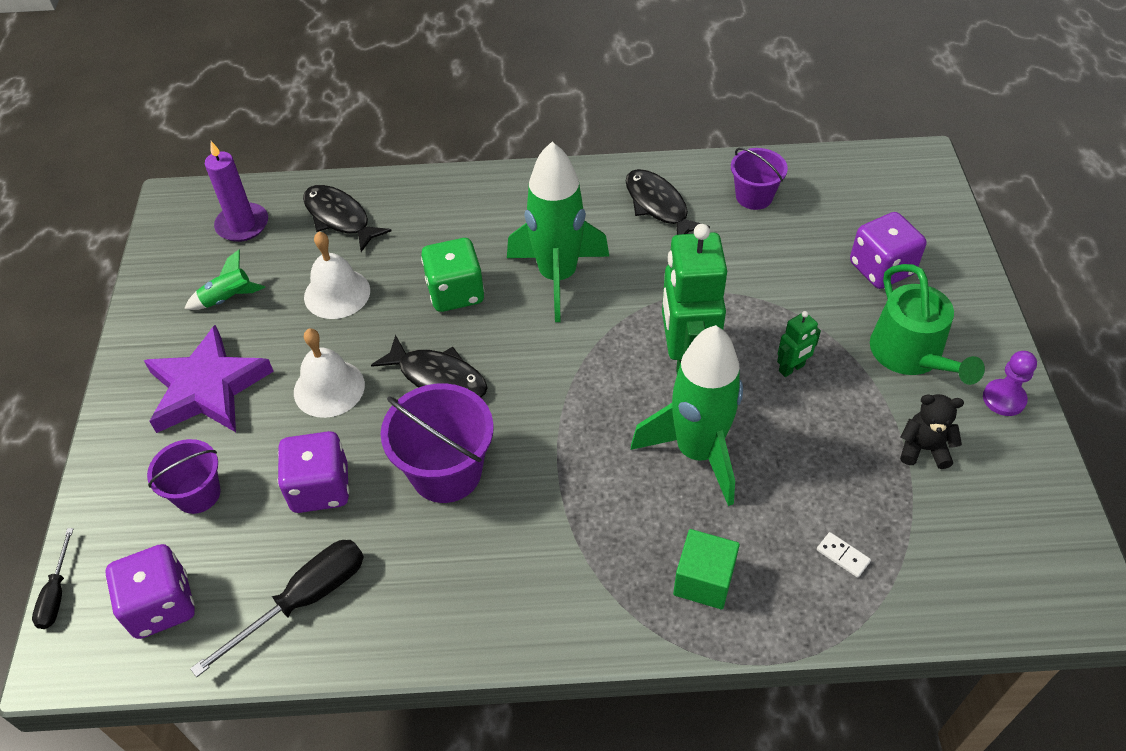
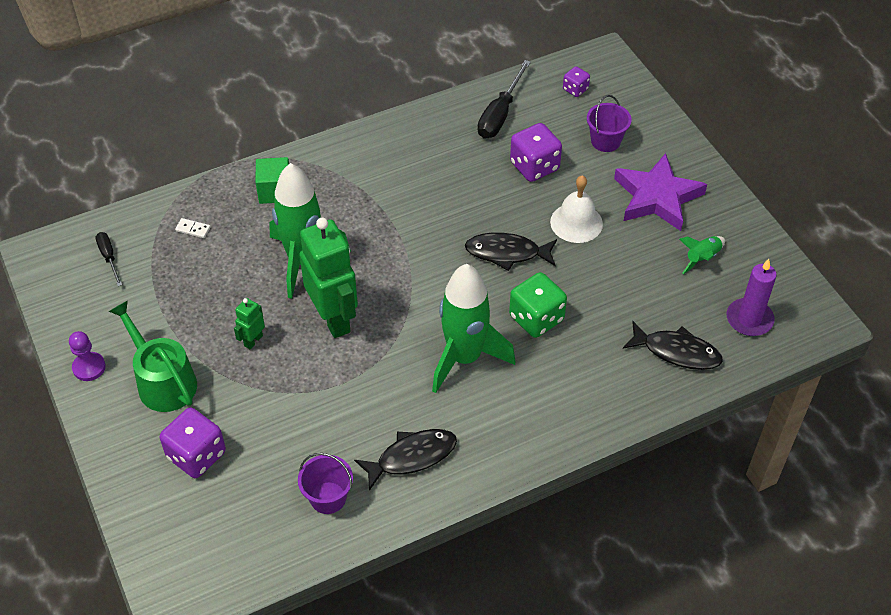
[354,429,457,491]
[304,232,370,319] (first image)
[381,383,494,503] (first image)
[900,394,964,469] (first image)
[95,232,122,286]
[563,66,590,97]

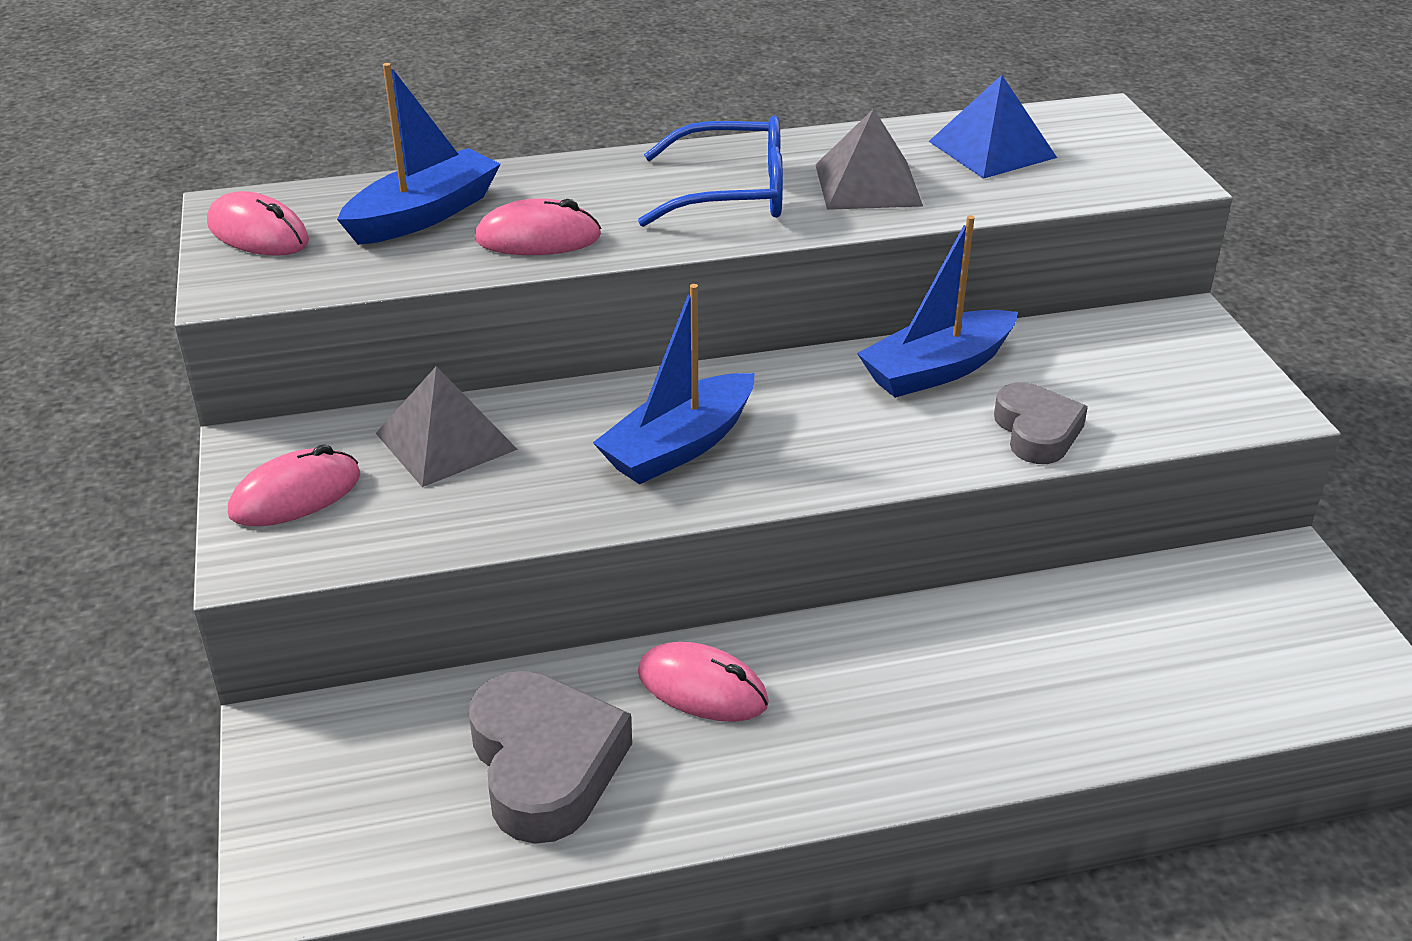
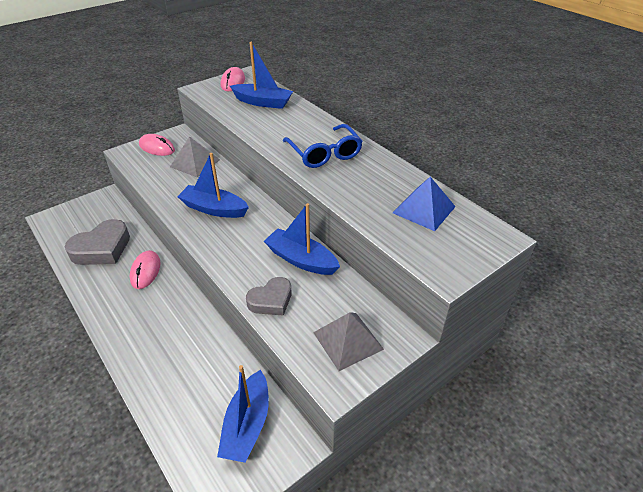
[313,312,384,371]
[475,198,601,255] (first image)
[217,365,269,463]

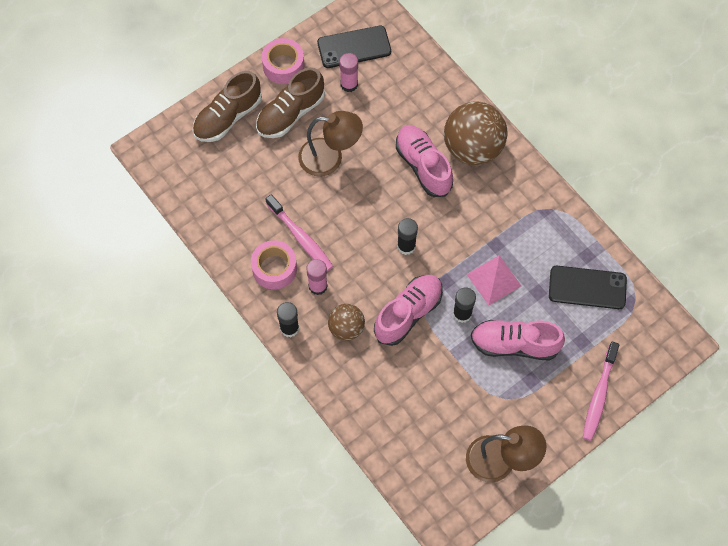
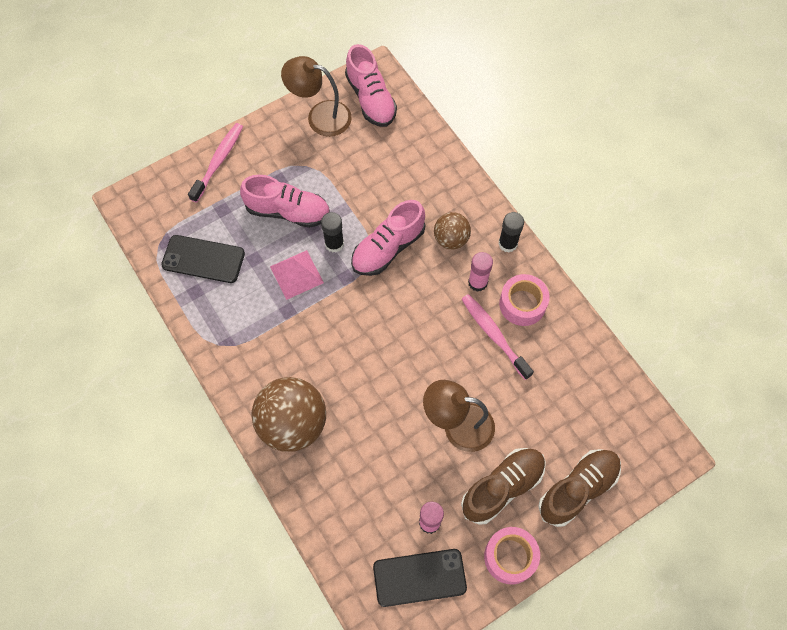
[345,44,397,127]
[397,218,418,255] (first image)

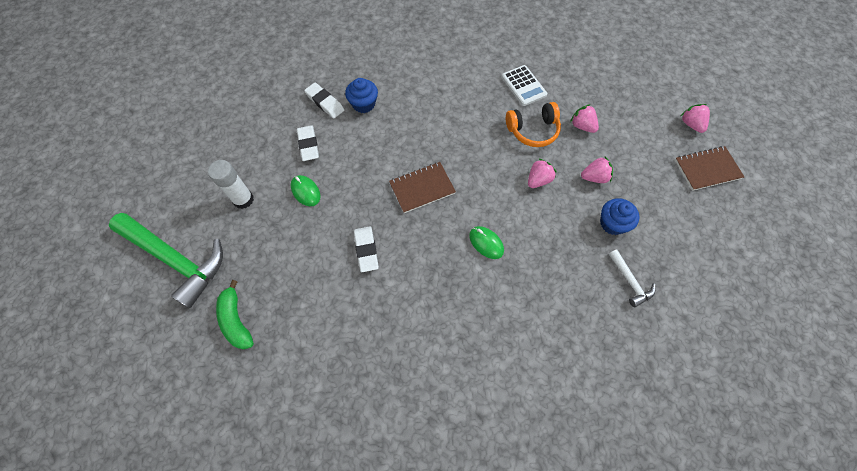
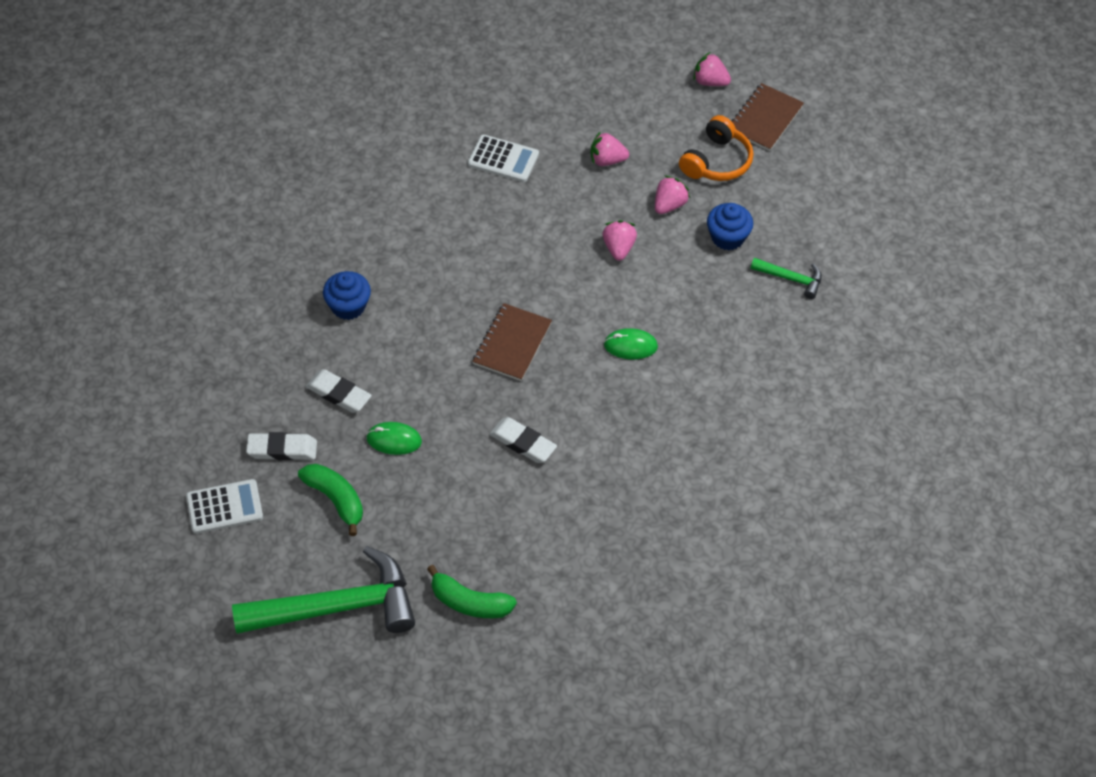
[246,432,317,461]
[679,115,753,181]
[298,464,363,536]
[751,258,822,299]
[186,479,263,534]

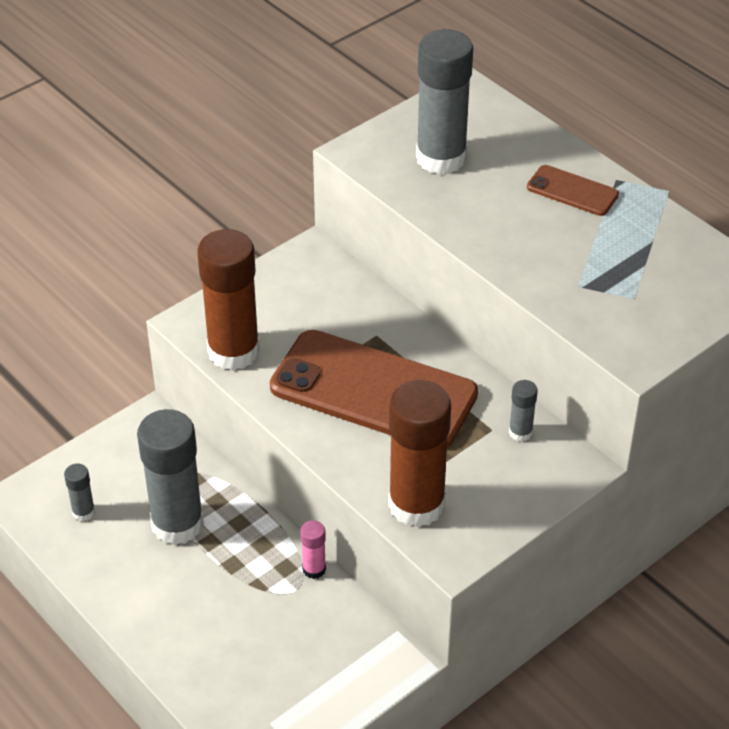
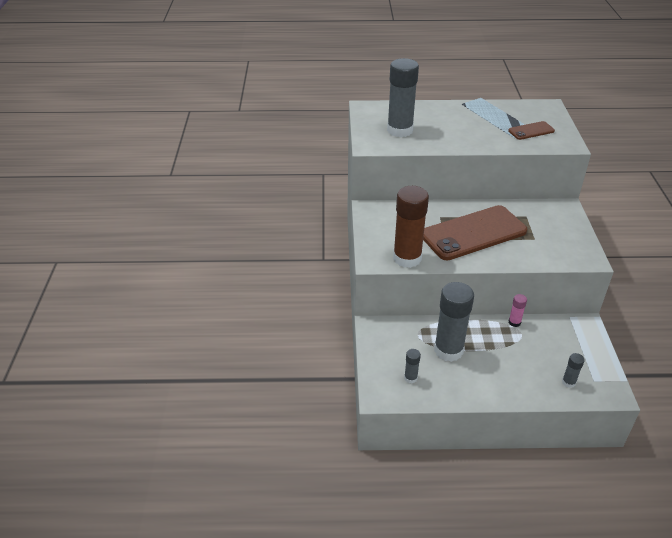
[508,121,555,140]
[388,380,451,527] (first image)
[562,353,585,388]

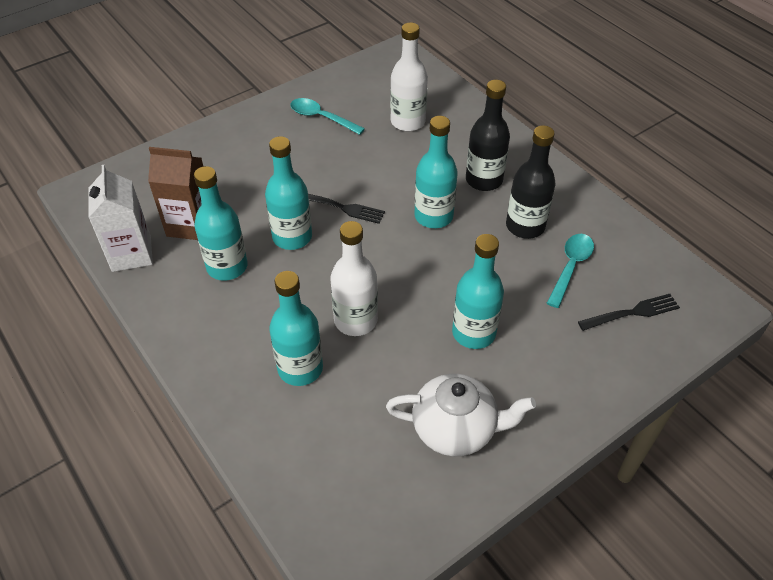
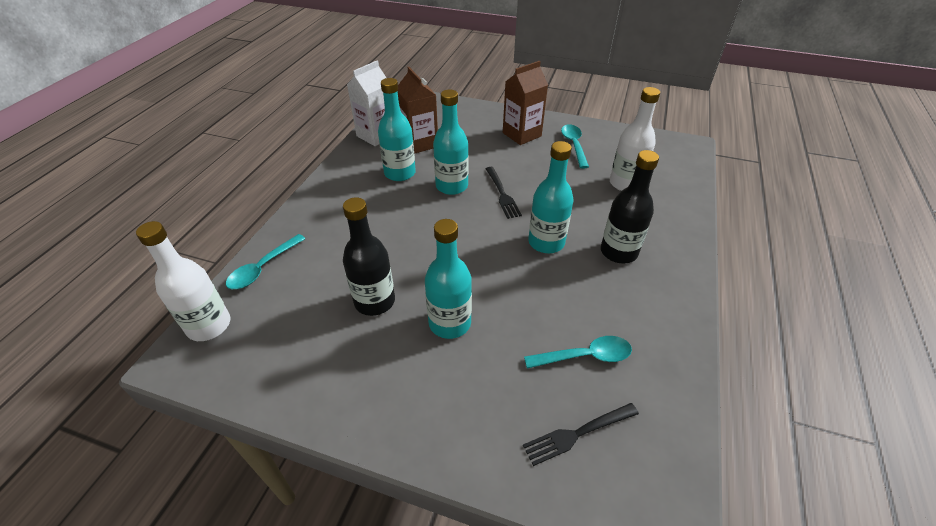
[343,197,395,316]
[136,221,230,341]
[269,271,323,386] (first image)
[523,403,639,466]
[386,374,536,456] (first image)
[503,61,548,145]
[226,234,306,289]

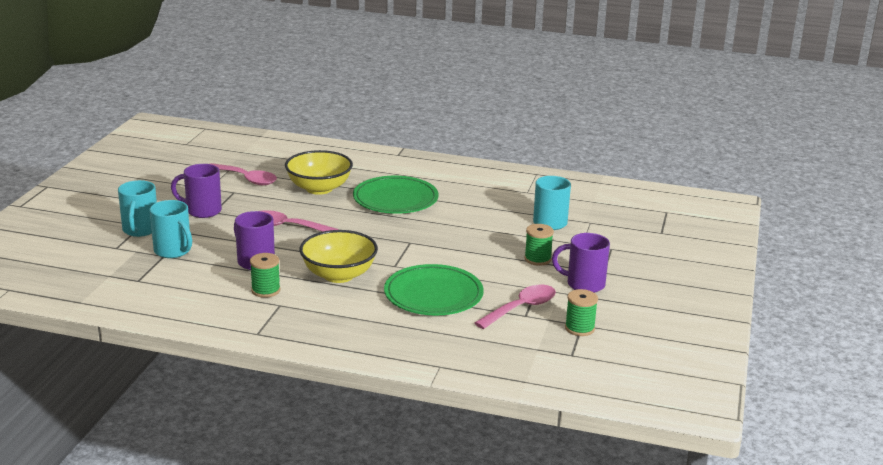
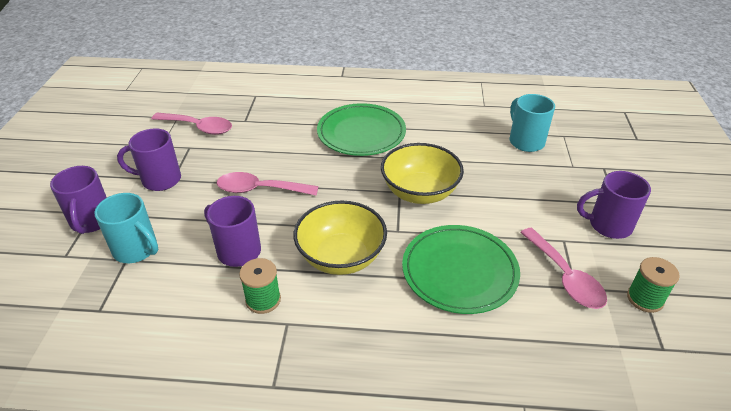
[381,143,464,204]
[50,166,107,234]
[524,224,554,266] (first image)
[520,228,607,309]

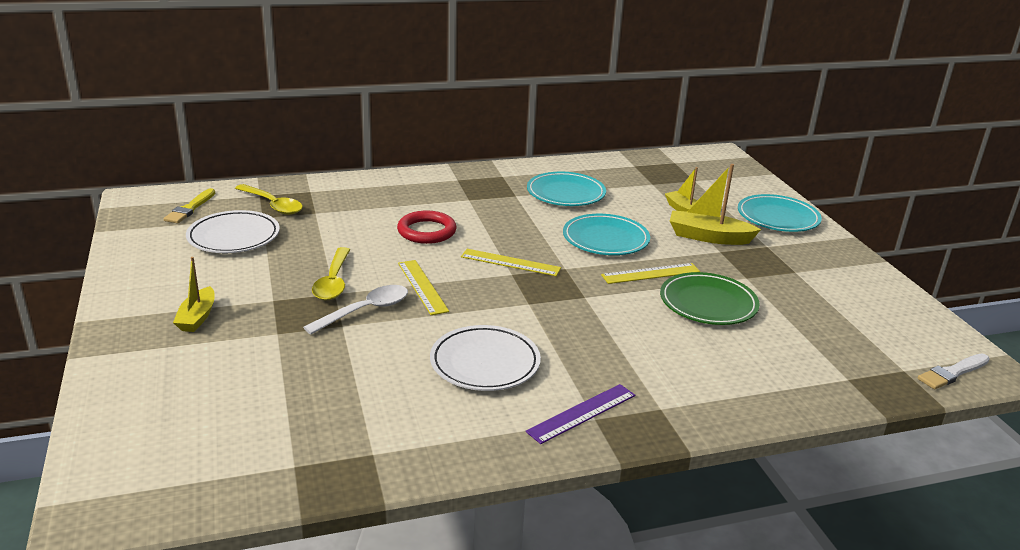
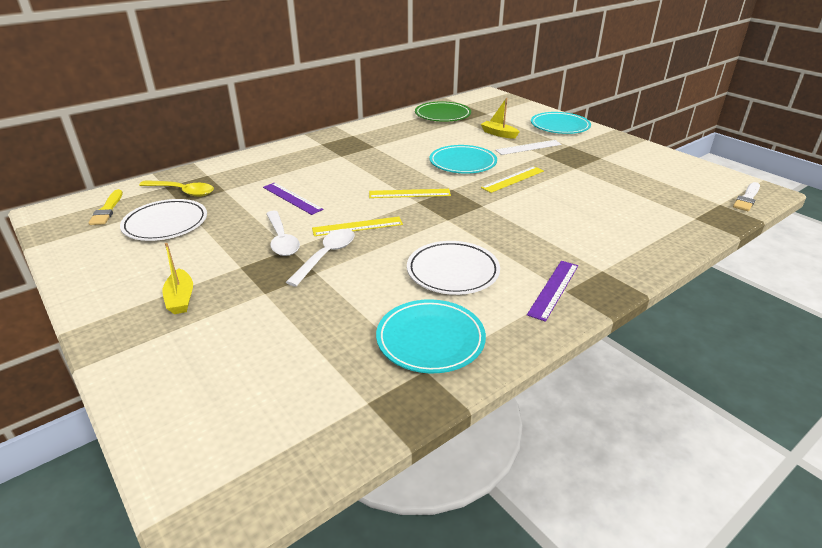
[496,140,562,155]
[376,299,486,373]
[397,211,457,244] (first image)
[266,211,300,256]
[312,217,403,236]
[415,101,471,122]
[263,183,324,215]

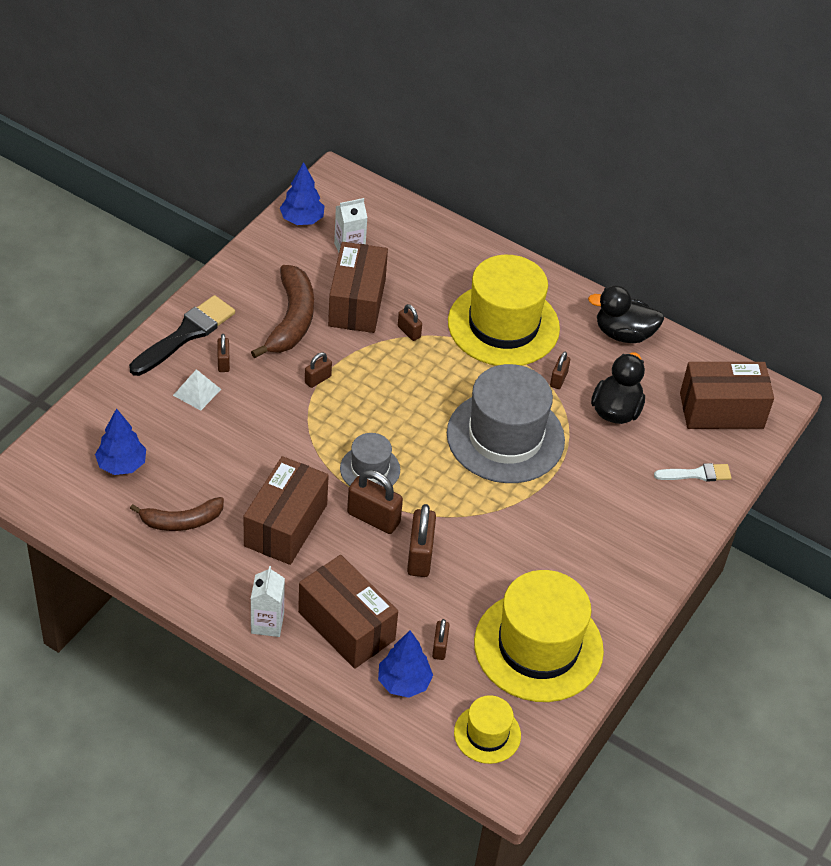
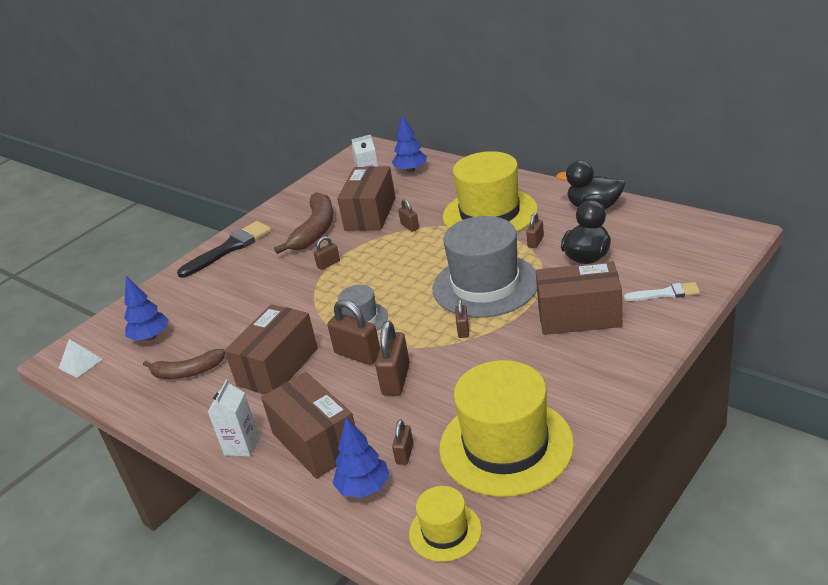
[392,115,427,173]
[455,299,469,338]
[536,261,622,335]
[59,339,103,378]

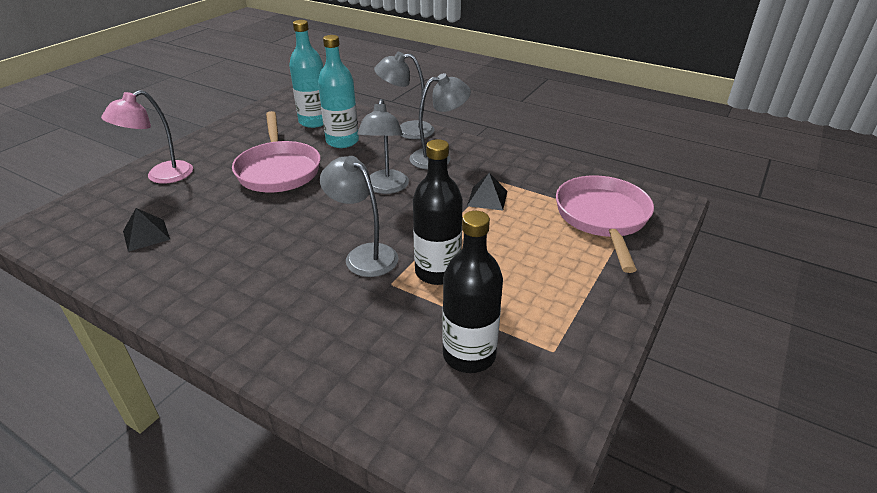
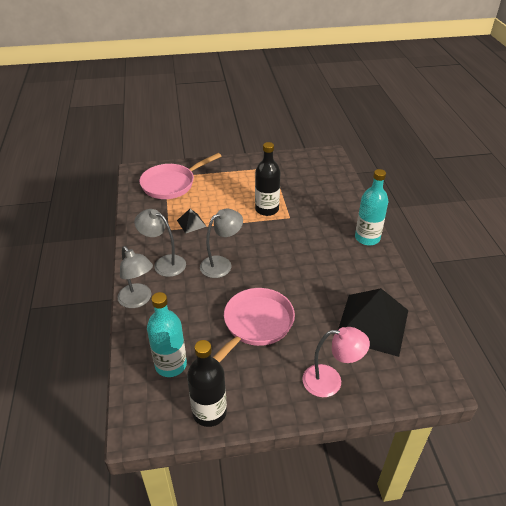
[355,169,388,246]
[320,156,398,277] (first image)
[338,288,408,357]
[187,340,227,427]

